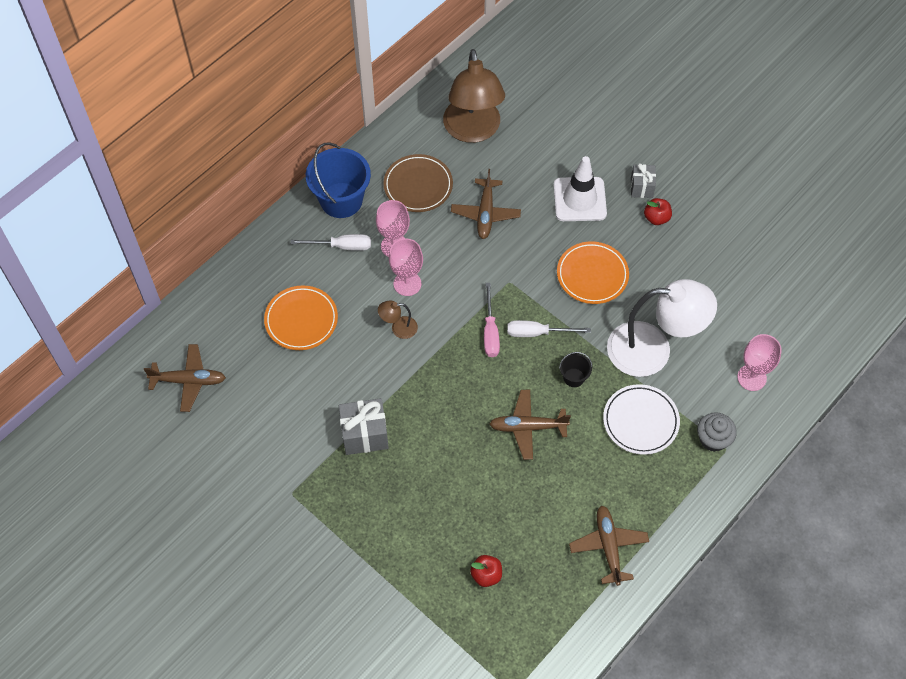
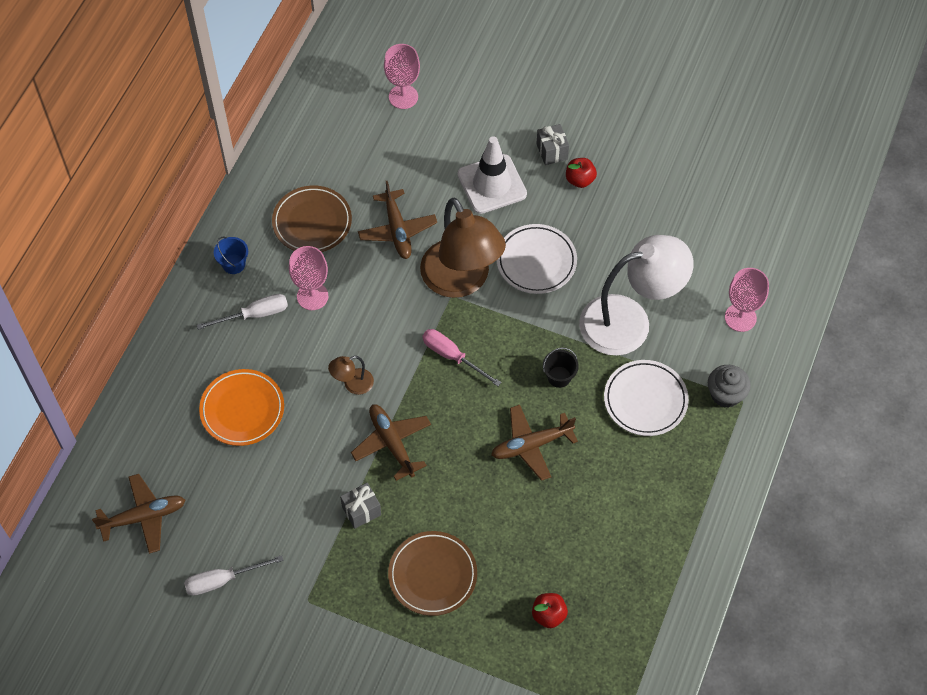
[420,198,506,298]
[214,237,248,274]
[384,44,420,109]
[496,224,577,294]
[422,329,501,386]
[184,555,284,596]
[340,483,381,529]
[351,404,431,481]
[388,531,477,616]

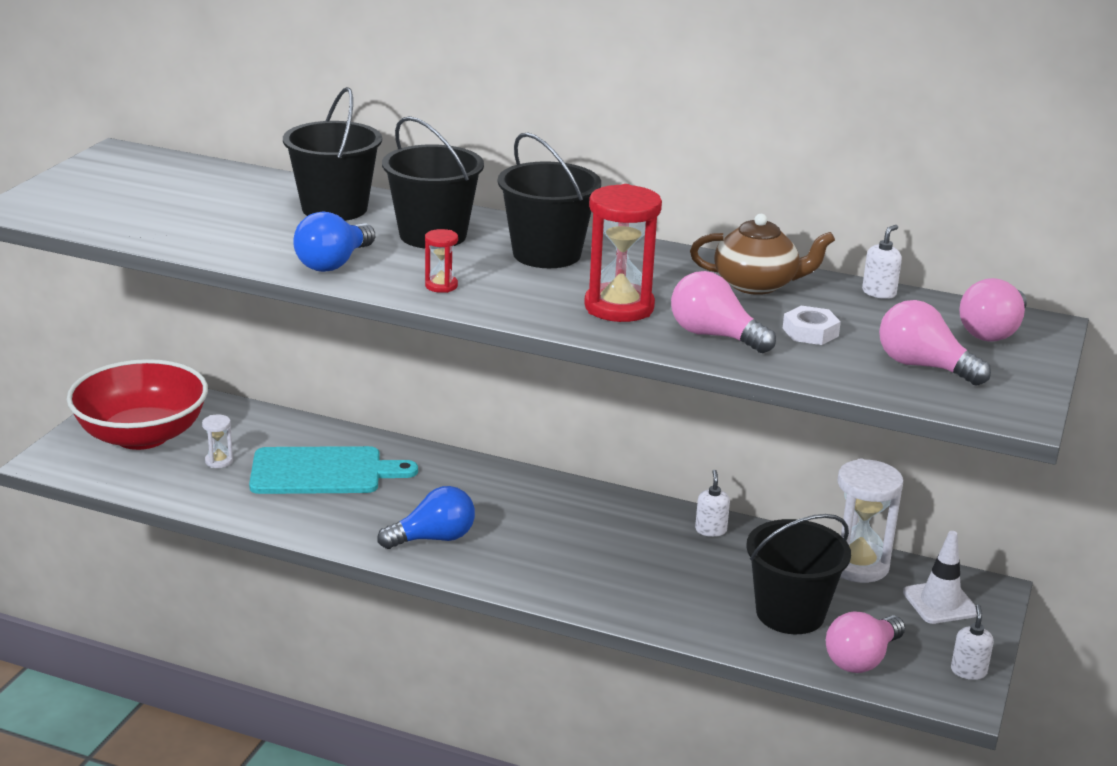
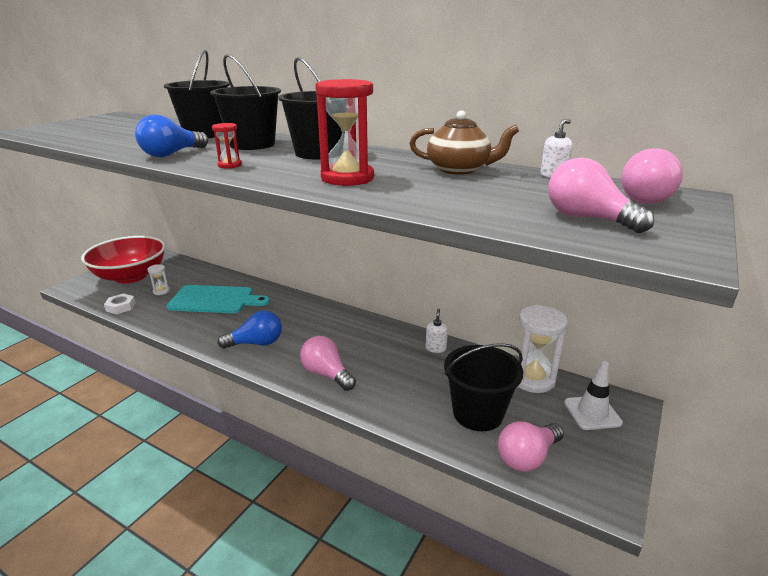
[300,336,356,391]
[104,293,135,314]
[951,605,994,680] (first image)

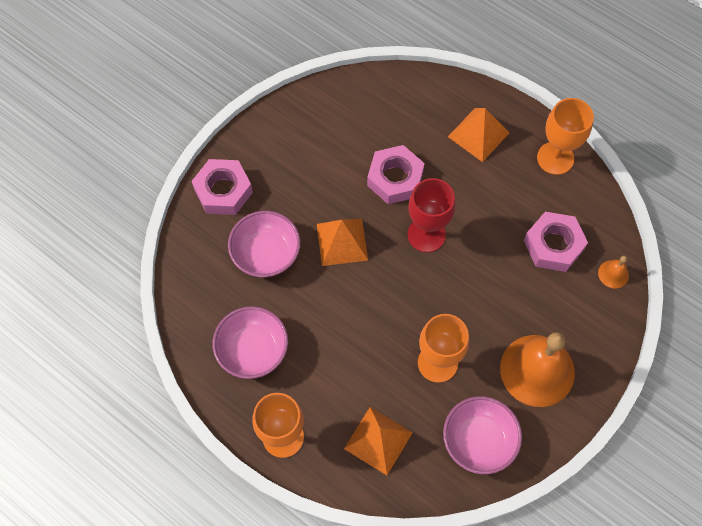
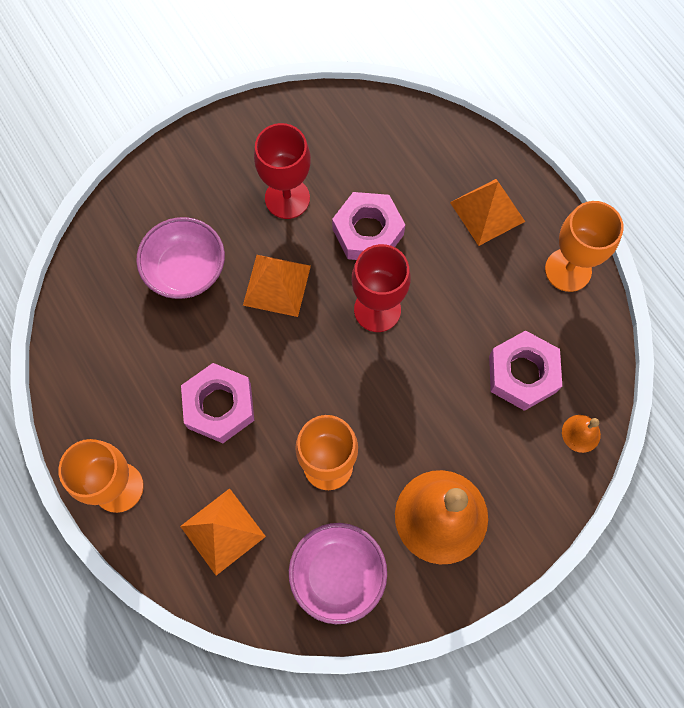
[181,363,254,443]
[212,306,288,379] (first image)
[254,123,311,219]

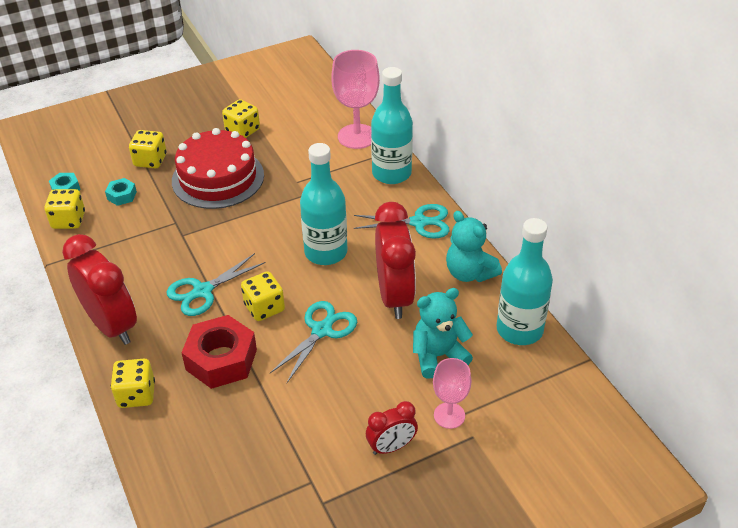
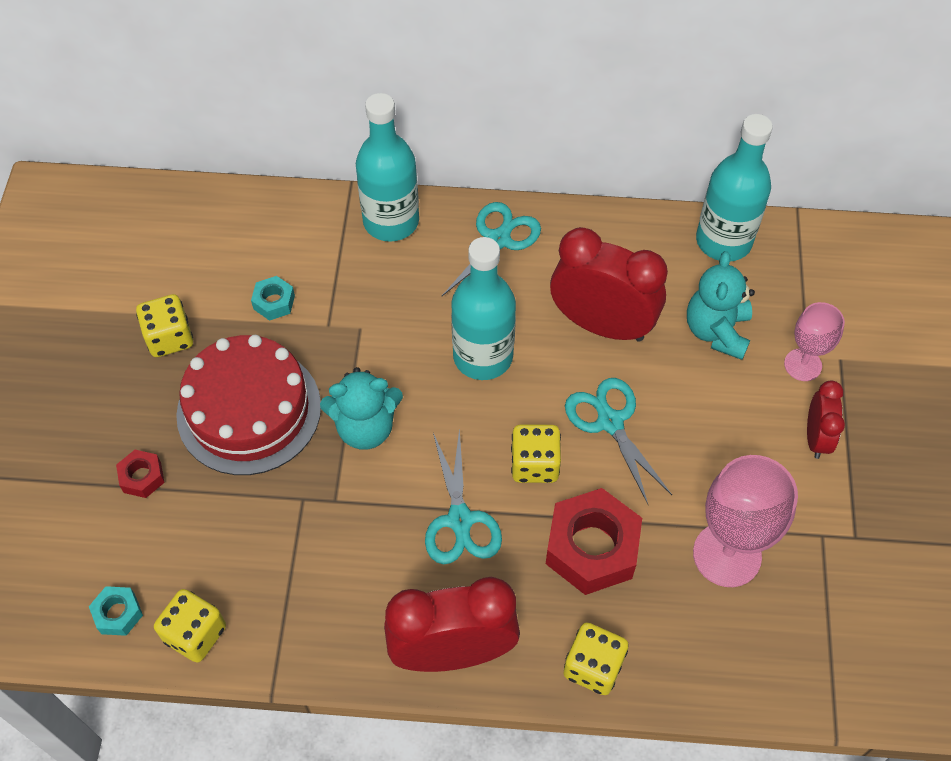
[693,455,798,587]
[116,450,165,498]
[251,276,295,321]
[320,367,403,450]

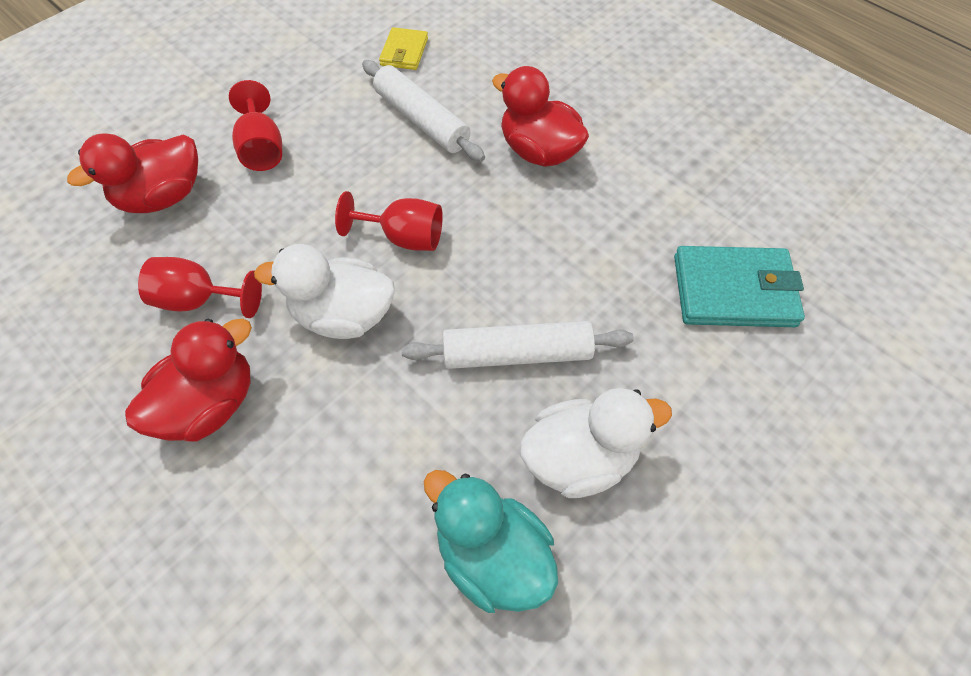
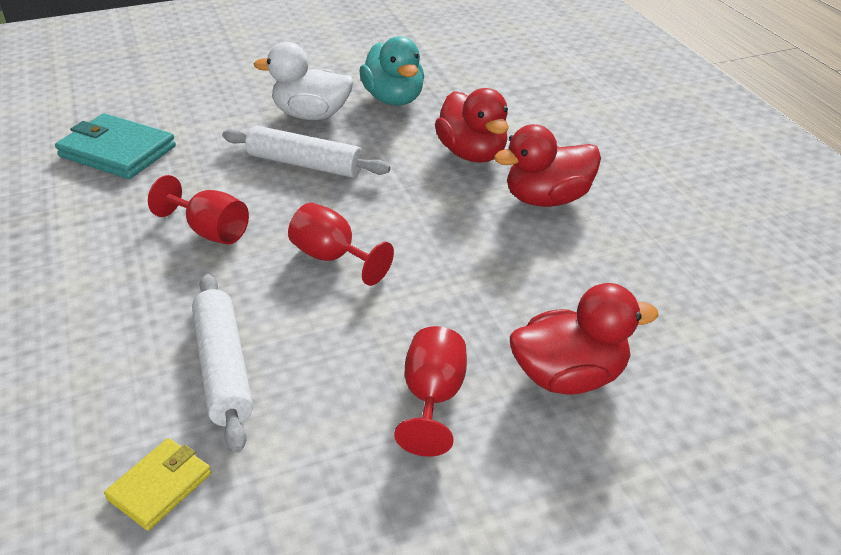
[435,88,509,163]
[254,244,395,339] (first image)
[148,175,249,244]

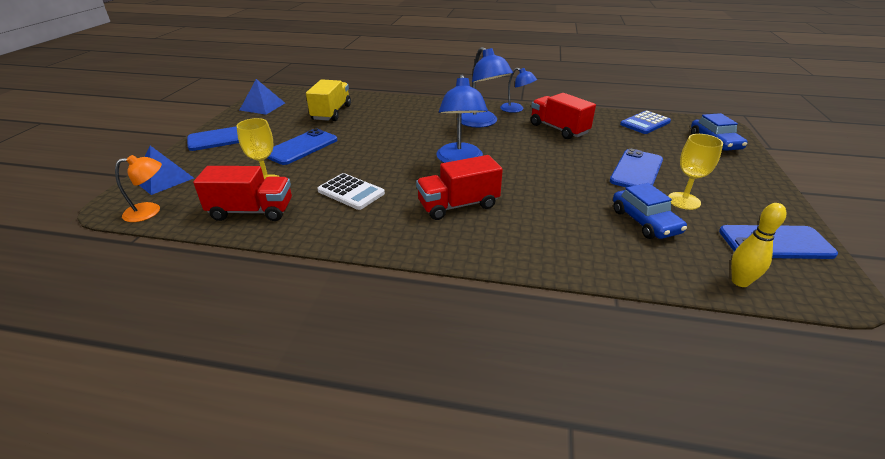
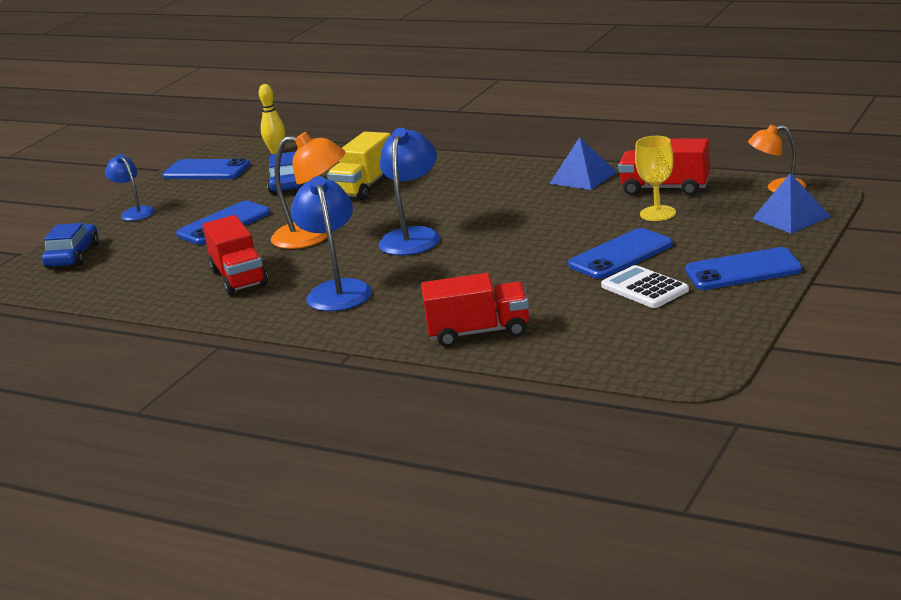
[105,154,155,221]
[550,137,617,190]
[327,132,391,200]
[620,111,671,134] (first image)
[668,134,723,210] (first image)
[421,273,529,347]
[601,265,689,308]
[271,132,346,249]

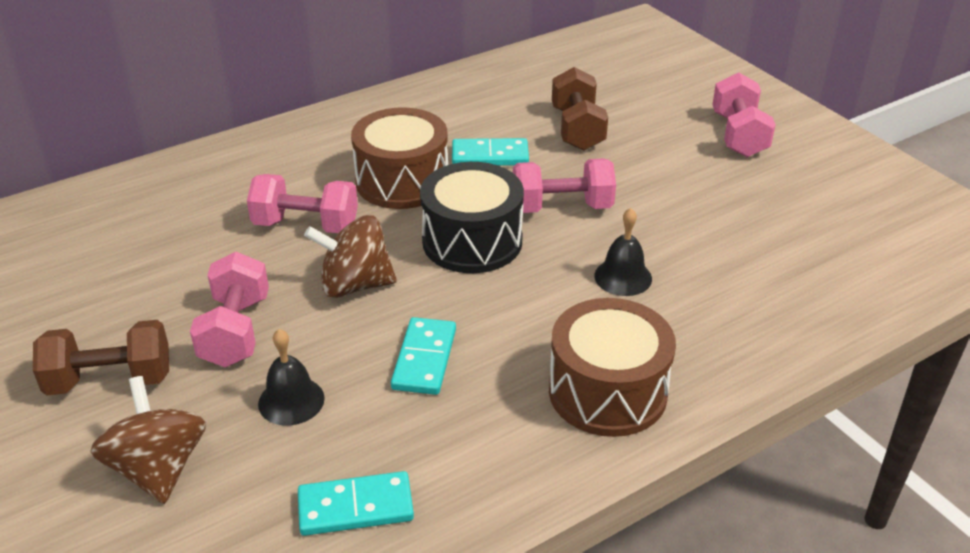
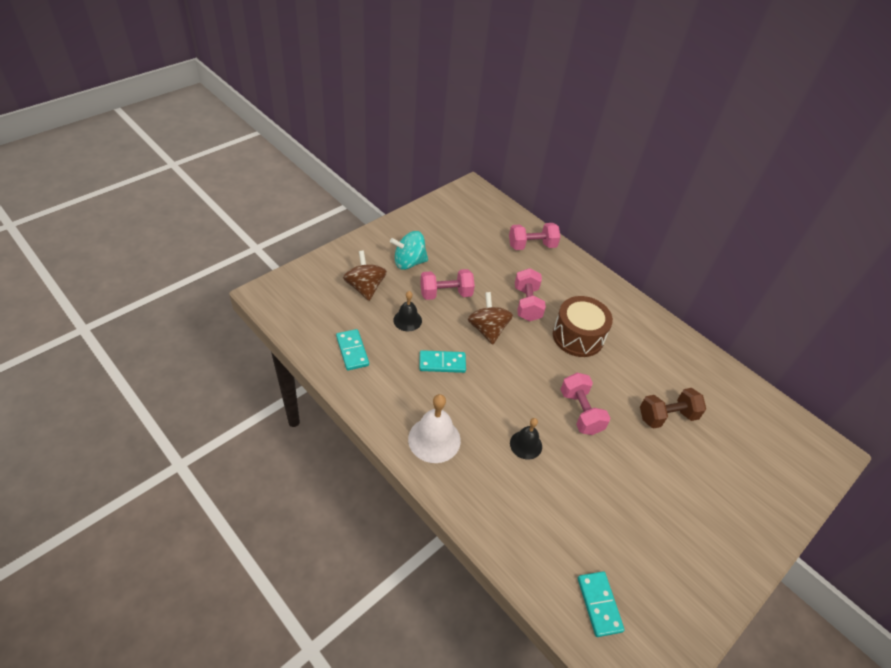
[509,223,560,250]
[578,571,625,637]
[420,162,524,273] (first image)
[408,394,461,463]
[390,231,428,270]
[343,250,387,301]

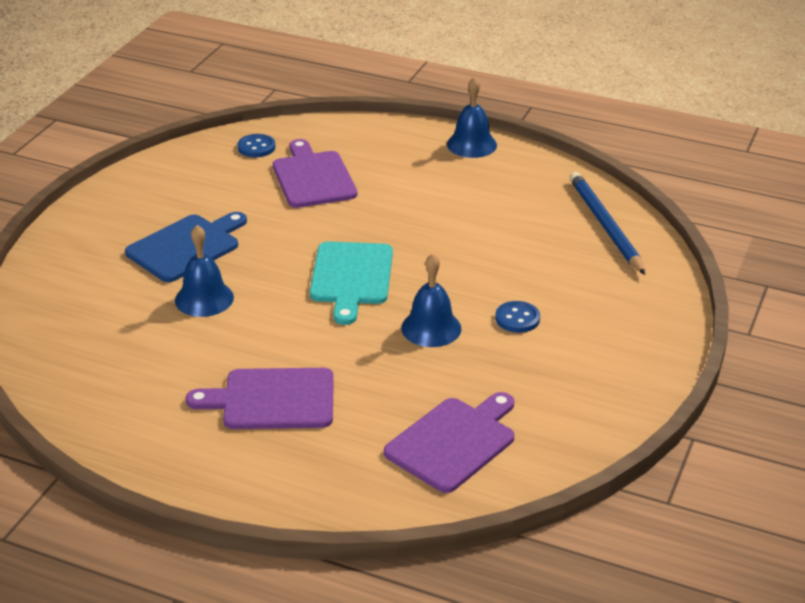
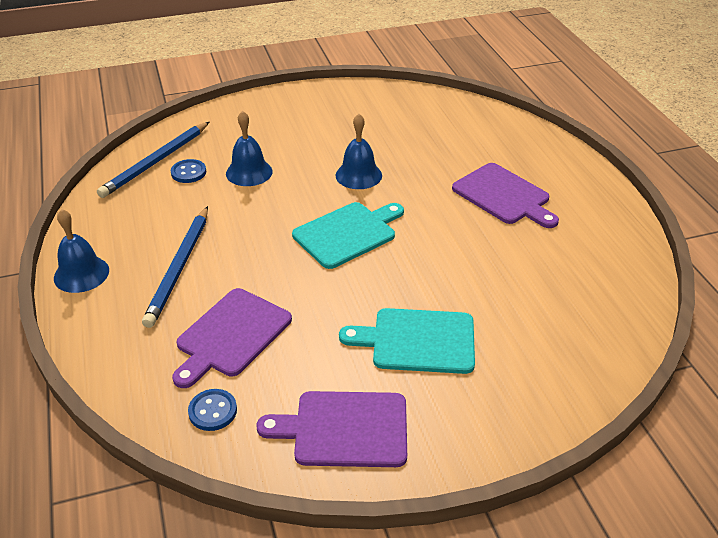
[339,308,475,374]
[226,111,273,186]
[171,159,206,183]
[256,391,407,467]
[142,206,208,328]

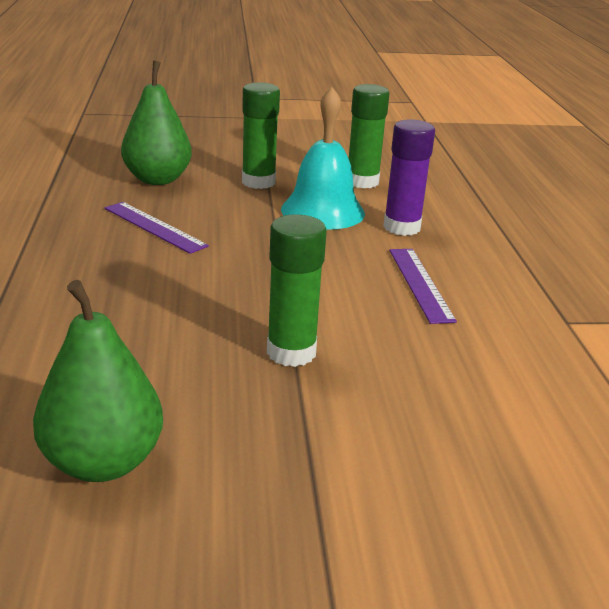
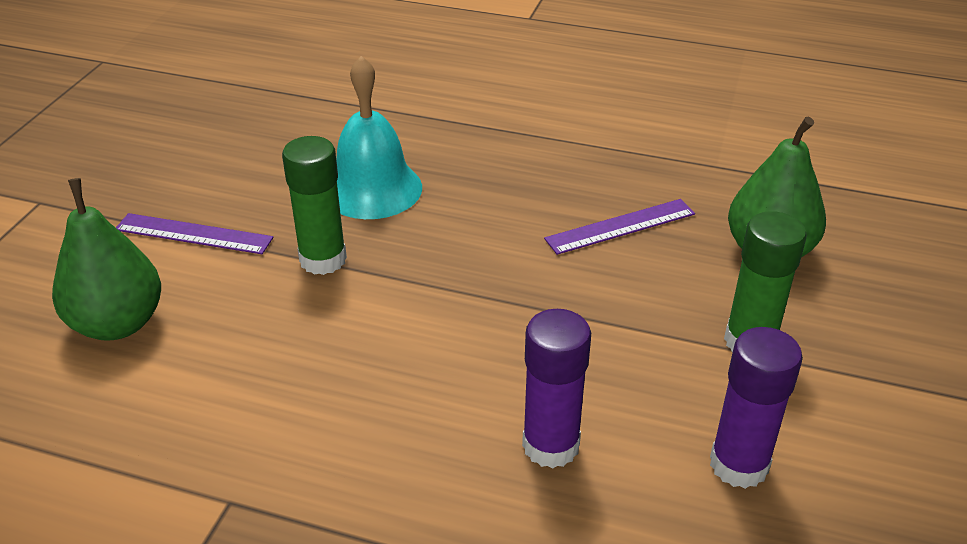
[710,327,803,489]
[336,56,422,219]
[116,213,273,254]
[52,178,161,341]

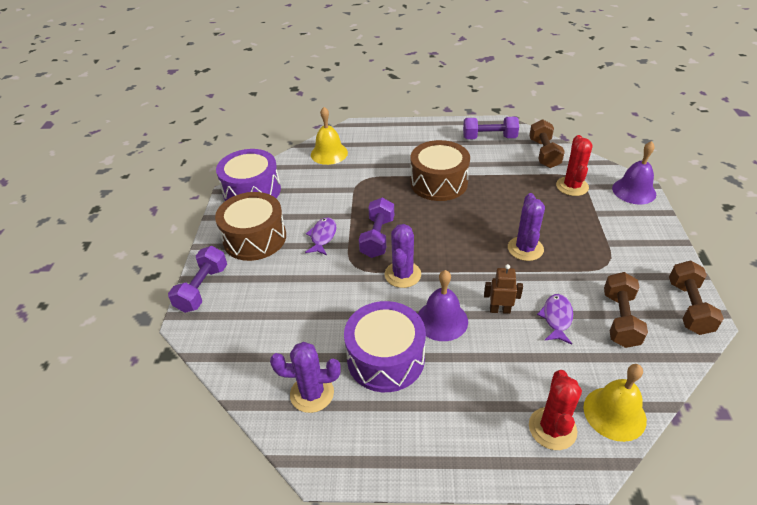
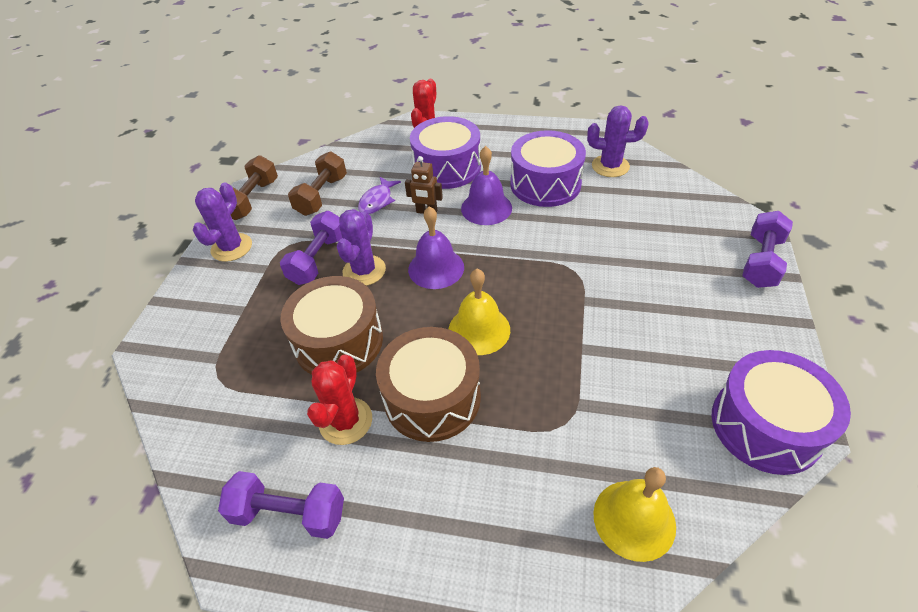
[529,119,565,168] (first image)
[307,354,372,445]
[408,206,464,289]
[280,276,383,375]
[280,211,342,285]
[305,217,336,255] (first image)
[193,182,252,262]
[449,269,510,355]
[410,116,481,189]

